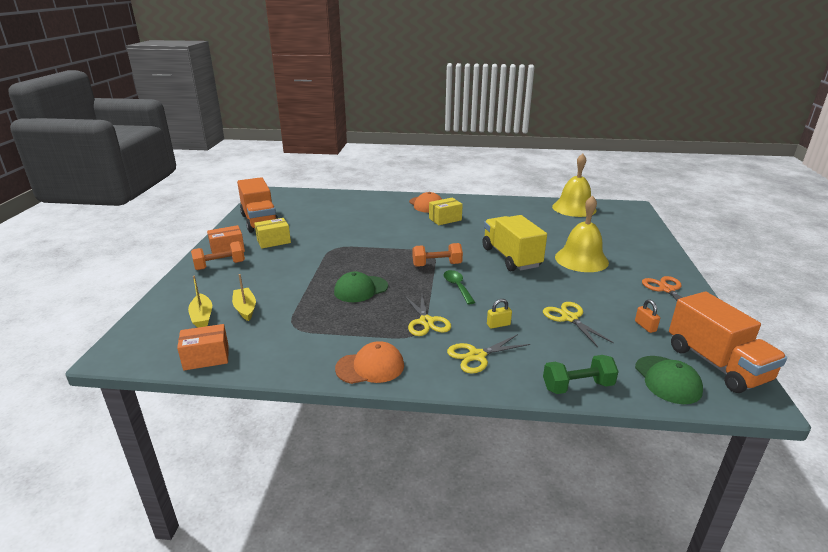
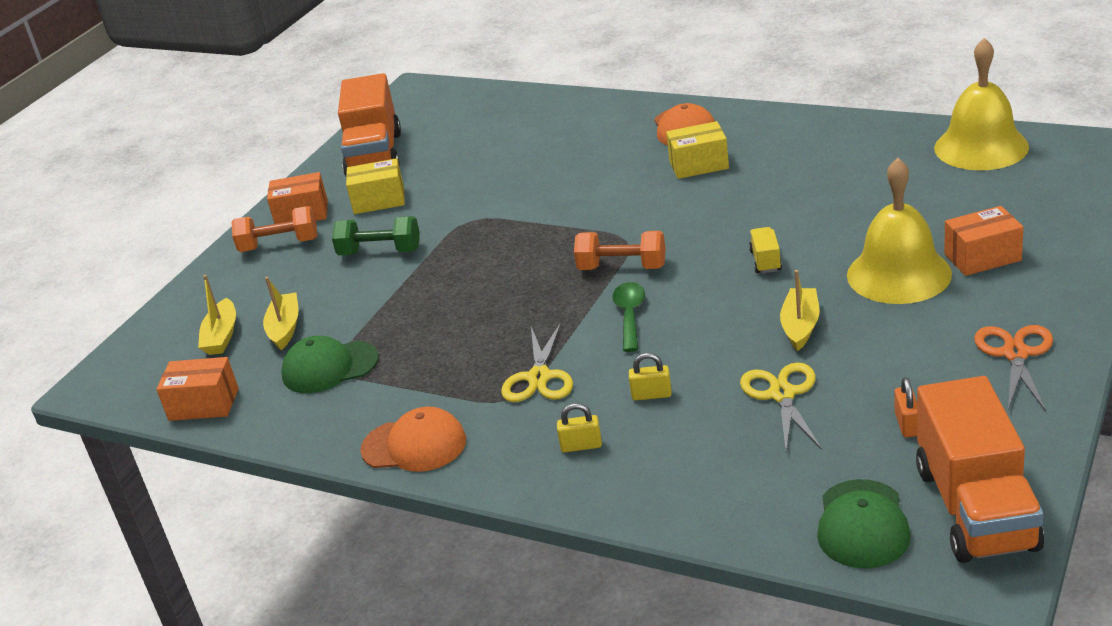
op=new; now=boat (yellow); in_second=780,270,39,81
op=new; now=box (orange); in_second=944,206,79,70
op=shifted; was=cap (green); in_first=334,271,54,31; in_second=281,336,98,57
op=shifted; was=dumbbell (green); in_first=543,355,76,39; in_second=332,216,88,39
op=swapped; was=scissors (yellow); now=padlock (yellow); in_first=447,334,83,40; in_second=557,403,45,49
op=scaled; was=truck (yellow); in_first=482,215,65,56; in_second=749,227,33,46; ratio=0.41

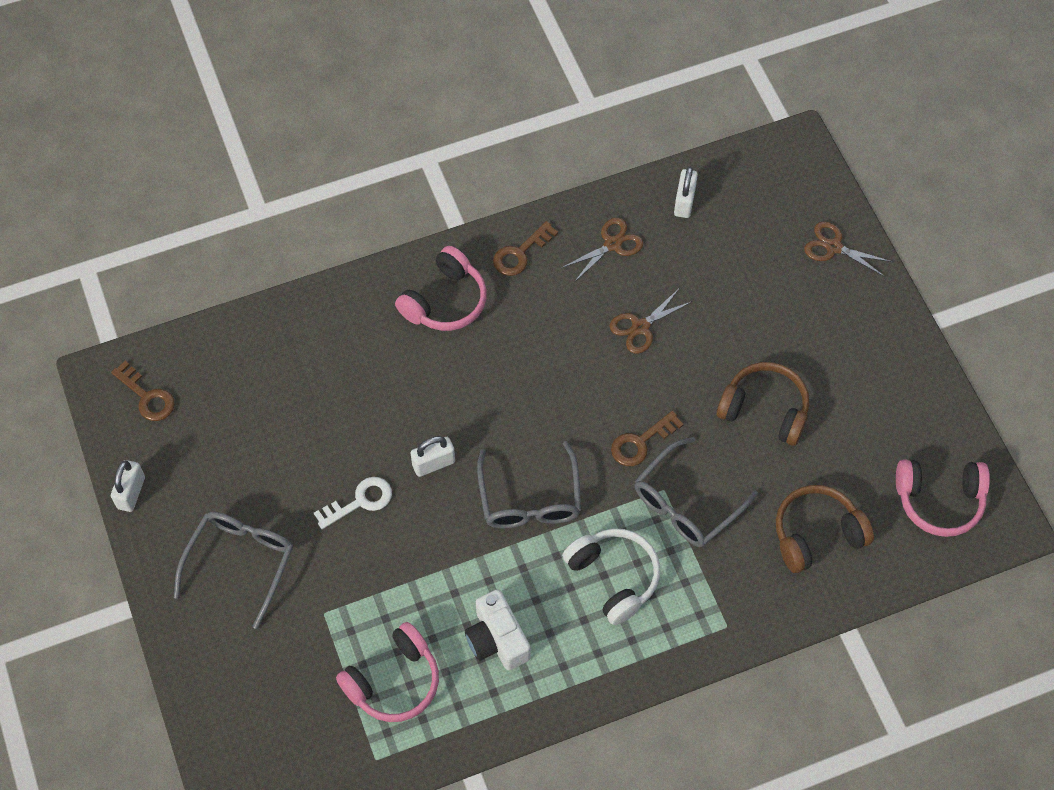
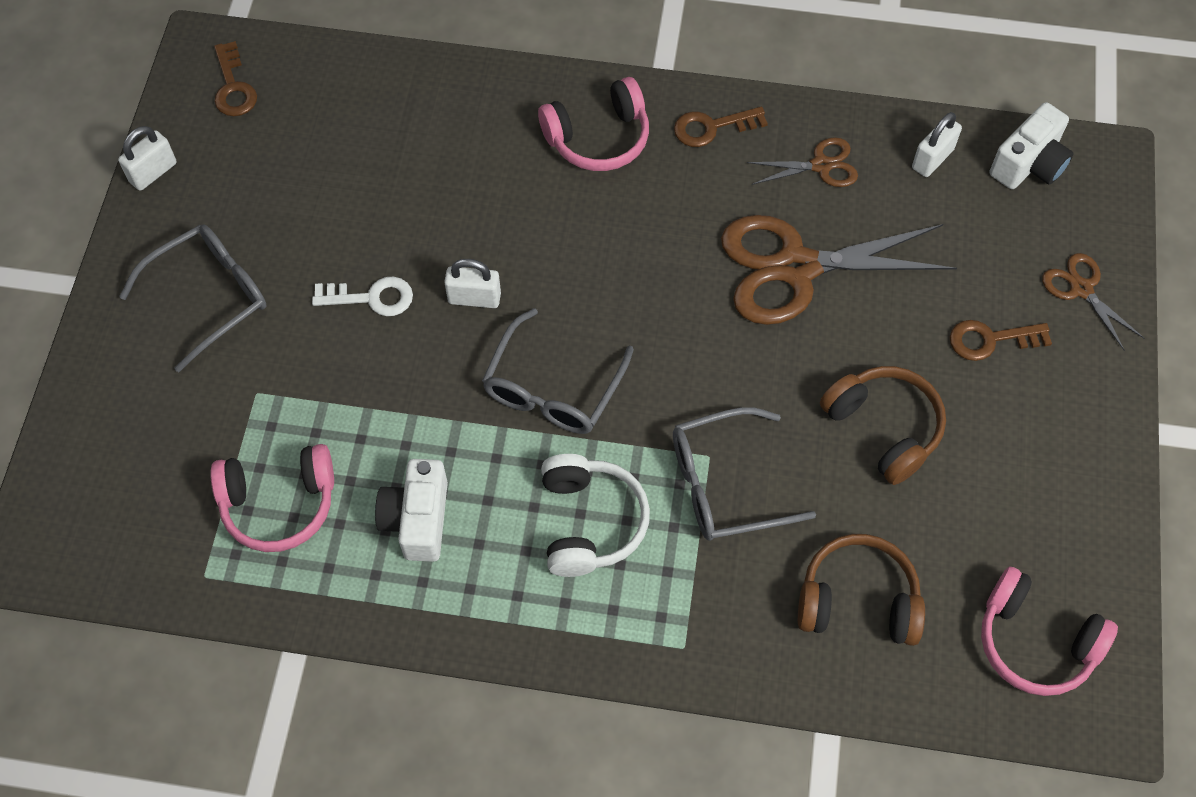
op=new; now=camera (white); in_second=990,102,83,87
op=shifted; was=key (brown); in_first=611,411,73,55; in_second=950,320,102,41
op=scaled; was=scissors (brown); in_first=609,289,84,65; in_second=721,215,236,110; ratio=2.05

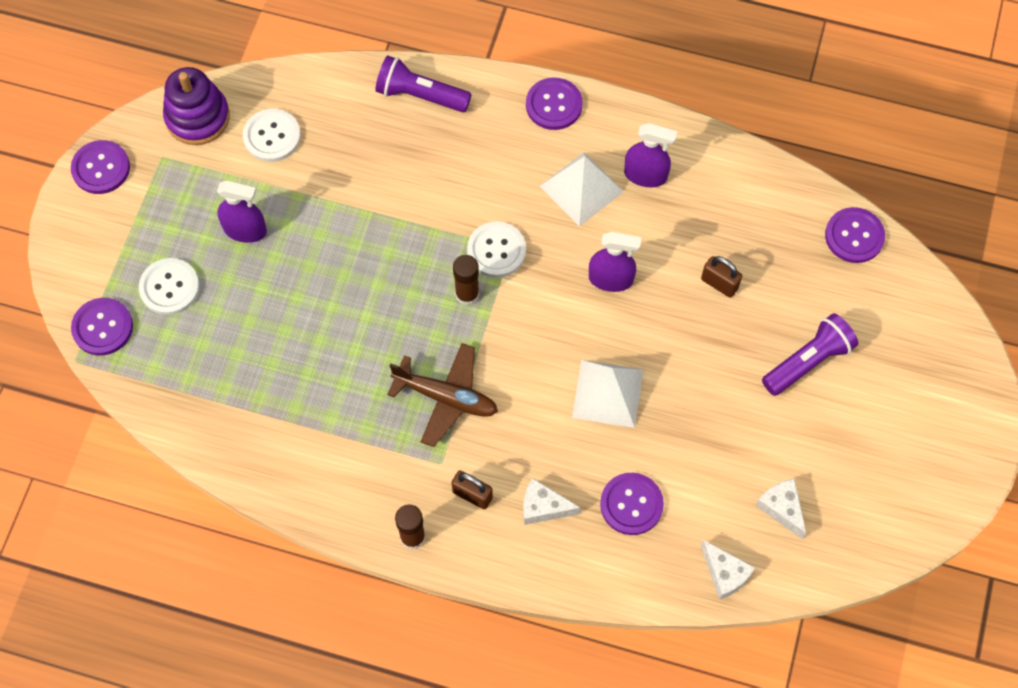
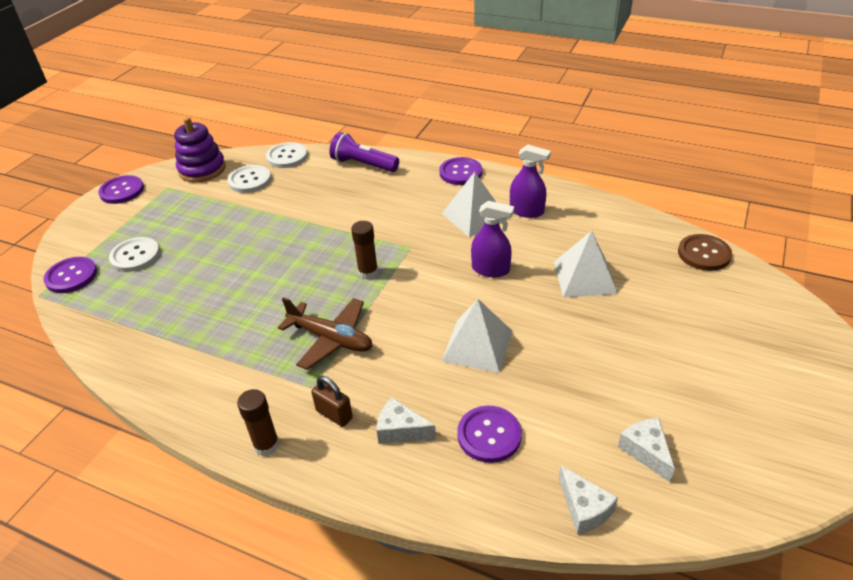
op=gone; was=spray bottle (purple); in_first=217,180,50,63
op=gone; was=flashlight (purple); in_first=762,313,96,83
op=shifted; was=button (white); in_first=467,222,59,56; in_second=266,142,42,26
op=swapped; was=padlock (brown); now=pyramid (white); in_first=701,256,41,42; in_second=554,231,64,66
op=repainted; was=button (purple); now=button (brown); in_first=825,207,60,56; in_second=678,234,54,37

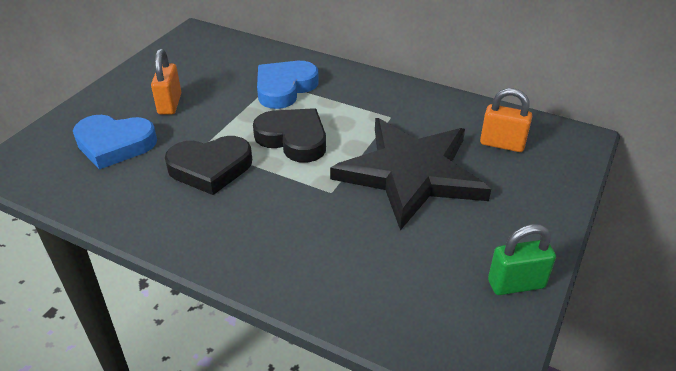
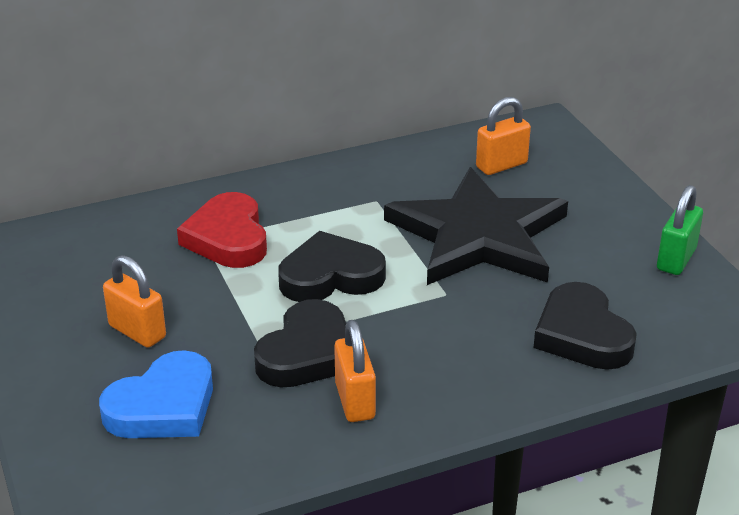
op=new; now=padlock (orange); in_second=334,320,42,102
op=new; now=heart (black); in_second=533,282,104,88
op=repainted; was=heart (blue); now=heart (red); in_first=257,61,62,48; in_second=177,192,90,76

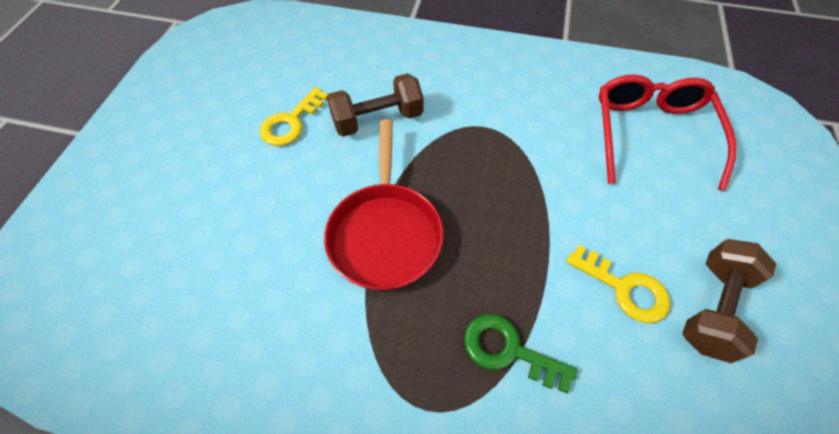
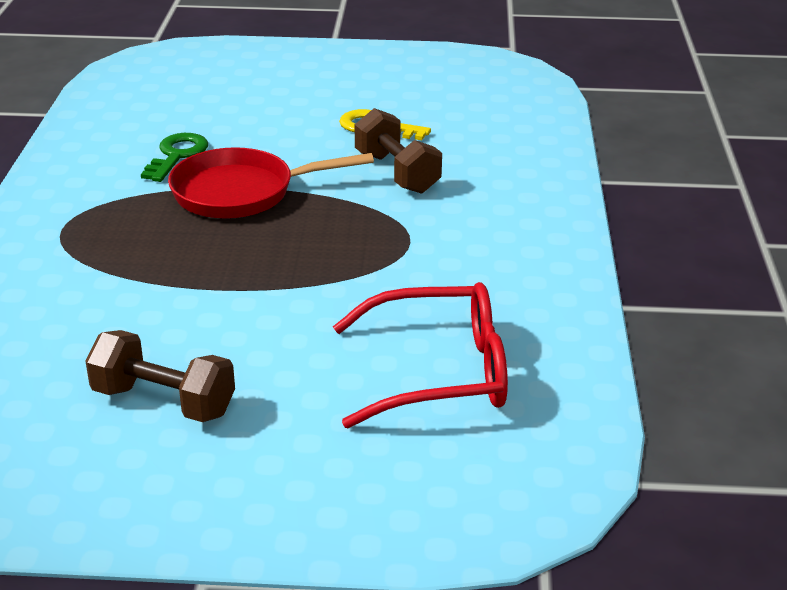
op=gone; was=key (yellow); in_first=566,245,104,78
op=shifted; was=key (green); in_first=464,314,113,79; in_second=141,133,67,49

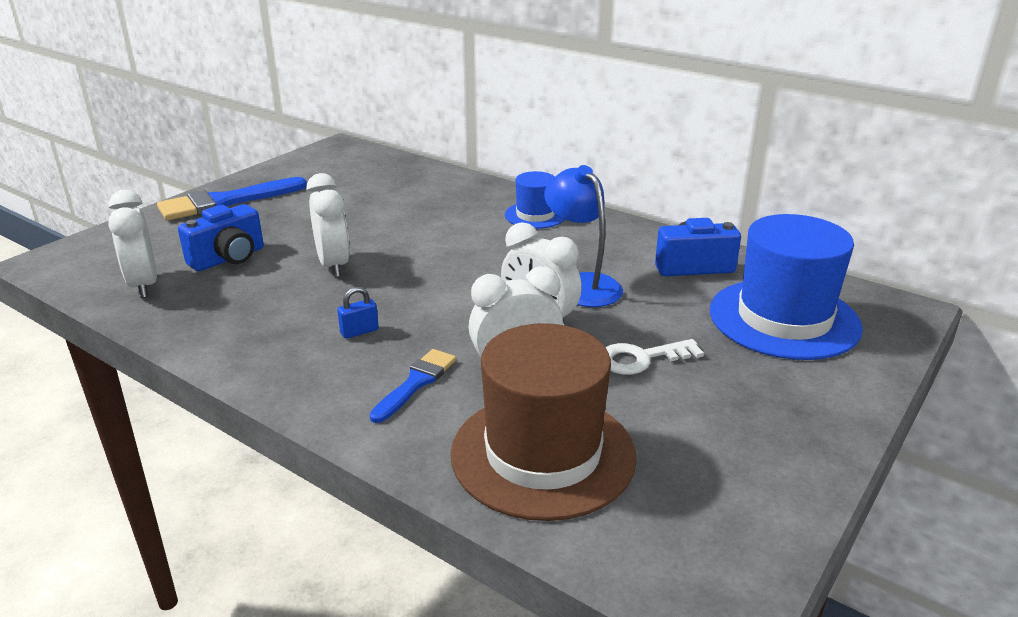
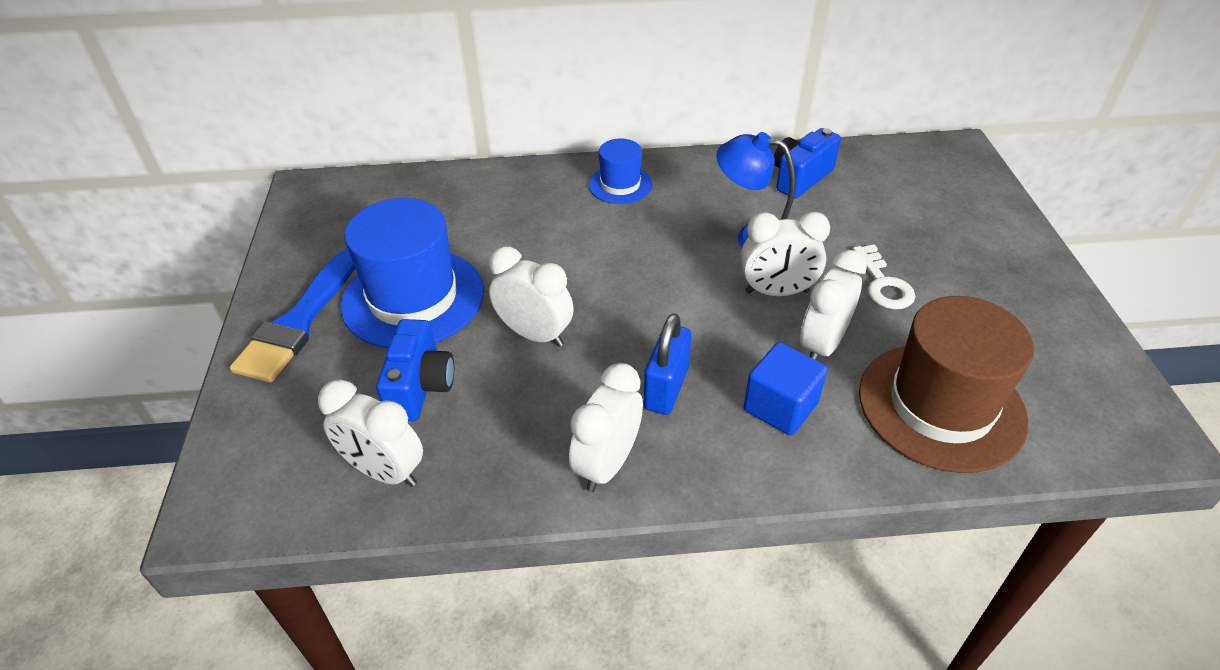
op=new; now=clock (white); in_second=569,363,74,129
op=shifted; was=hat (blue); in_first=710,214,153,146; in_second=341,198,143,150
op=swapped; was=brush (blue); now=cube (blue); in_first=370,349,86,74; in_second=744,342,84,94
op=rotated; was=key (white); in_first=605,339,99,36; in_second=853,244,62,66; clockwise=-45
op=scaled; was=padlock (blue); in_first=337,287,42,52; in_second=644,313,48,102; ratio=1.8

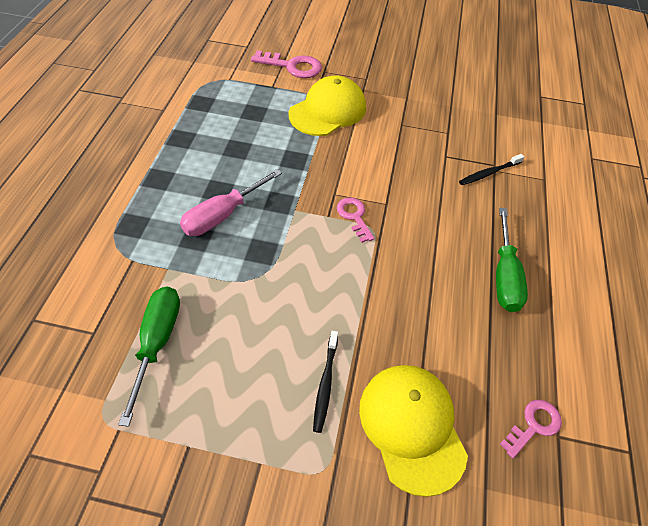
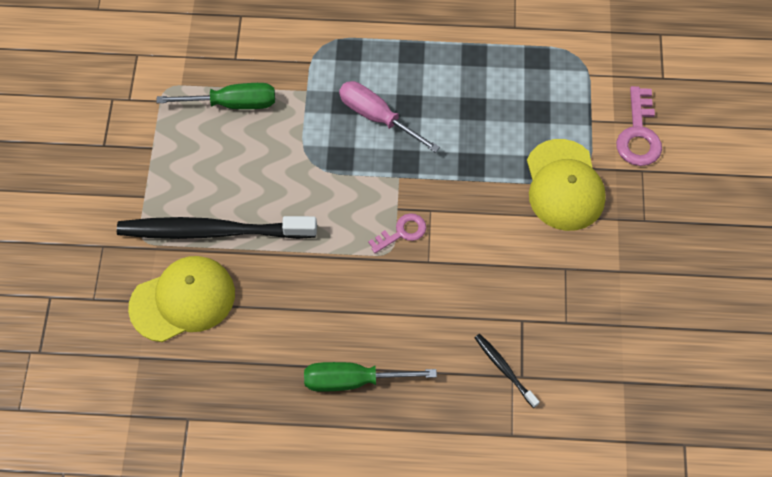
op=gone; was=key (pink); in_first=500,400,62,58
op=rotated; was=cap (yellow); in_first=289,75,77,61; in_second=527,139,79,92; clockwise=45
op=scaled; was=toothbrush (black); in_first=313,331,25,102; in_second=117,216,200,23; ratio=2.26

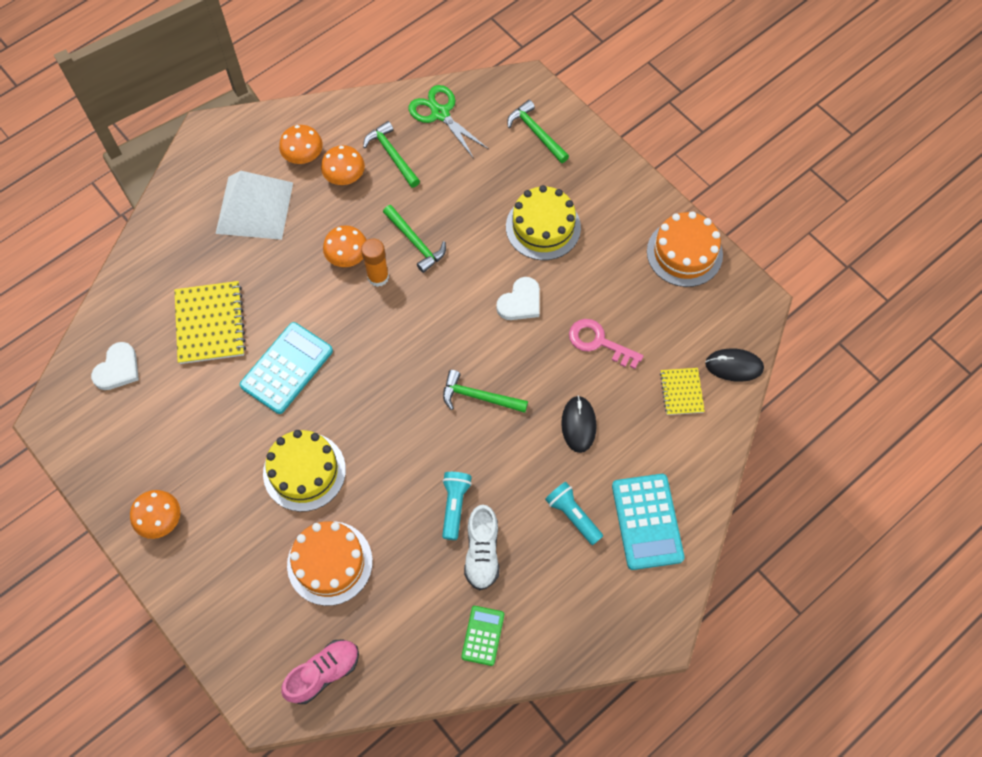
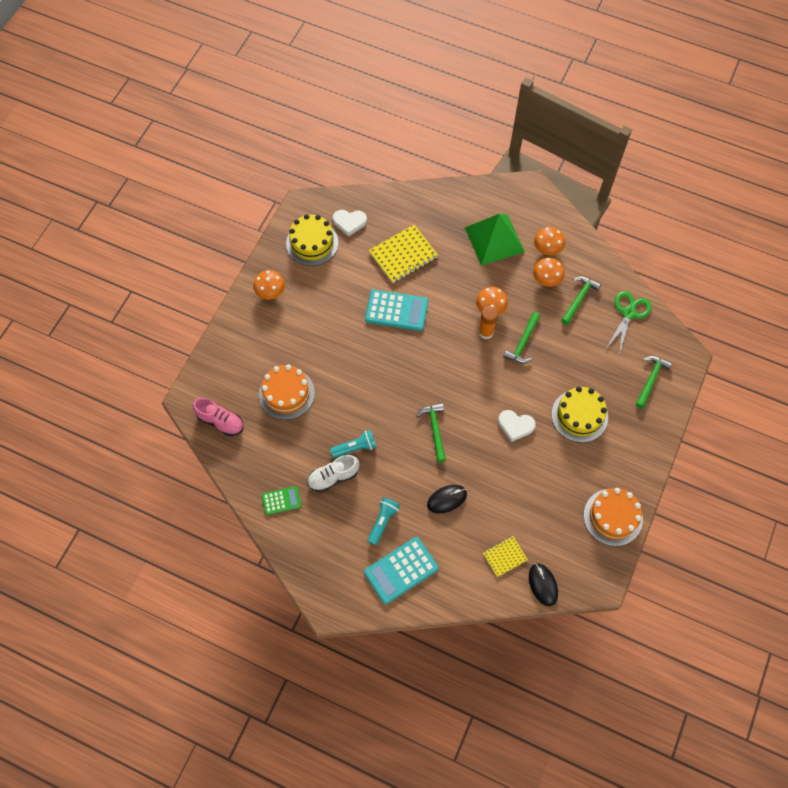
op=gone; was=key (pink); in_first=569,319,74,50
op=shifted; was=cake (yellow); in_first=263,430,83,82; in_second=286,214,52,52
op=repainted; was=pyramid (white); now=pyramid (green); in_first=216,171,77,69; in_second=465,214,60,52

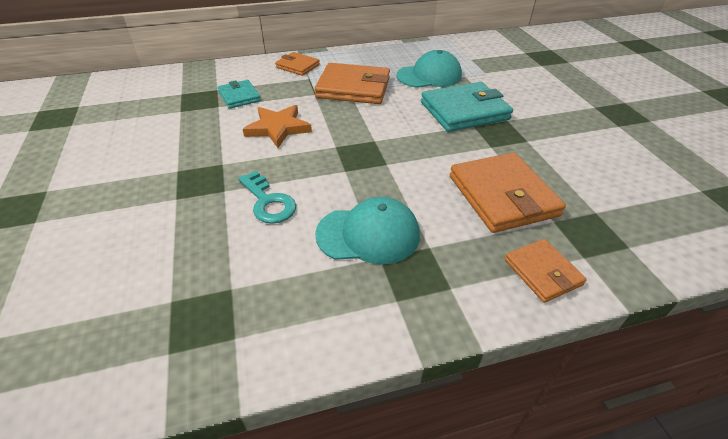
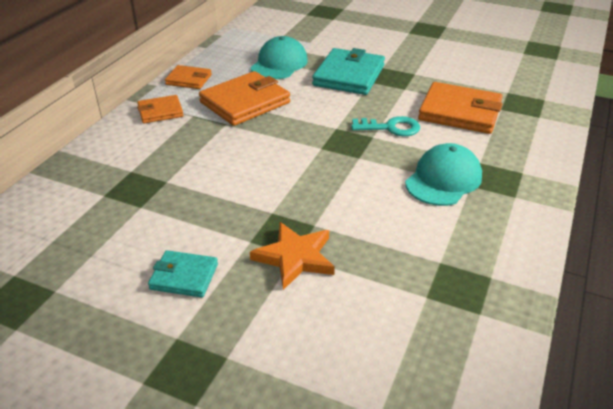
op=shifted; was=wallet (turquoise); in_first=218,80,43,29; in_second=148,250,70,48
op=shifted; was=key (turquoise); in_first=238,171,58,53; in_second=351,116,69,20
op=shifted; was=star (orange); in_first=243,105,69,43; in_second=250,222,85,68
op=shifted; was=wallet (orange); in_first=505,239,82,64; in_second=165,65,47,24

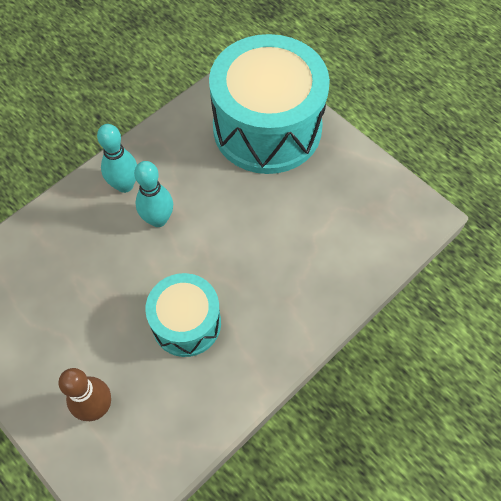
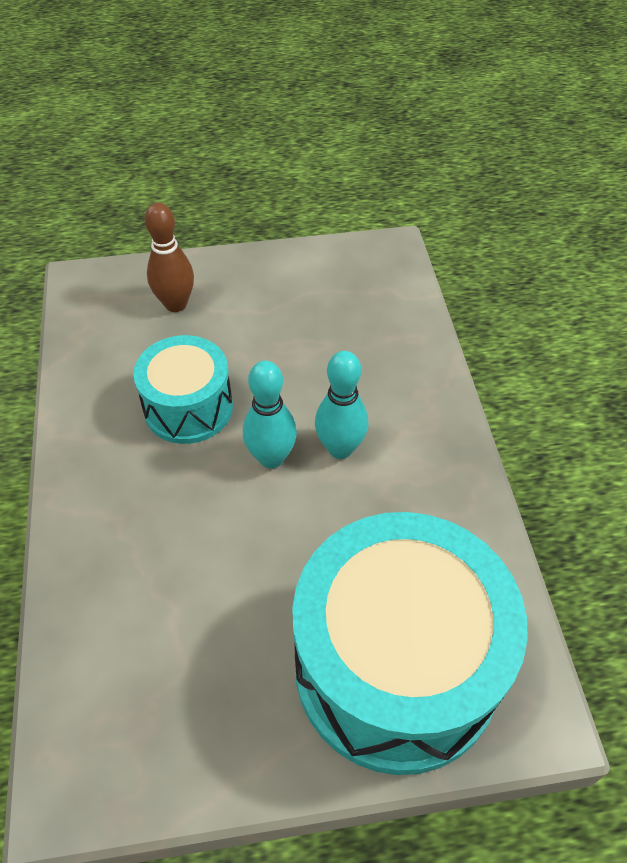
op=shifted; was=bowling pin (turquoise); in_first=97,124,40,69; in_second=243,361,54,108

